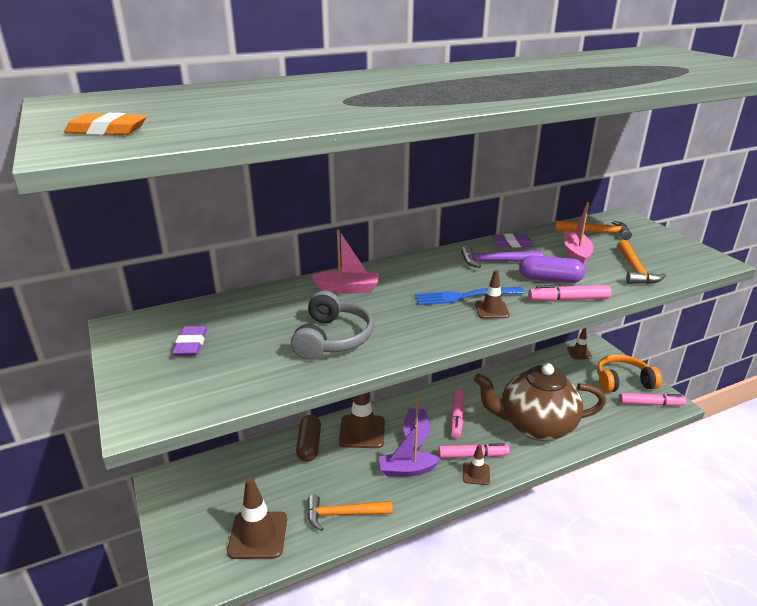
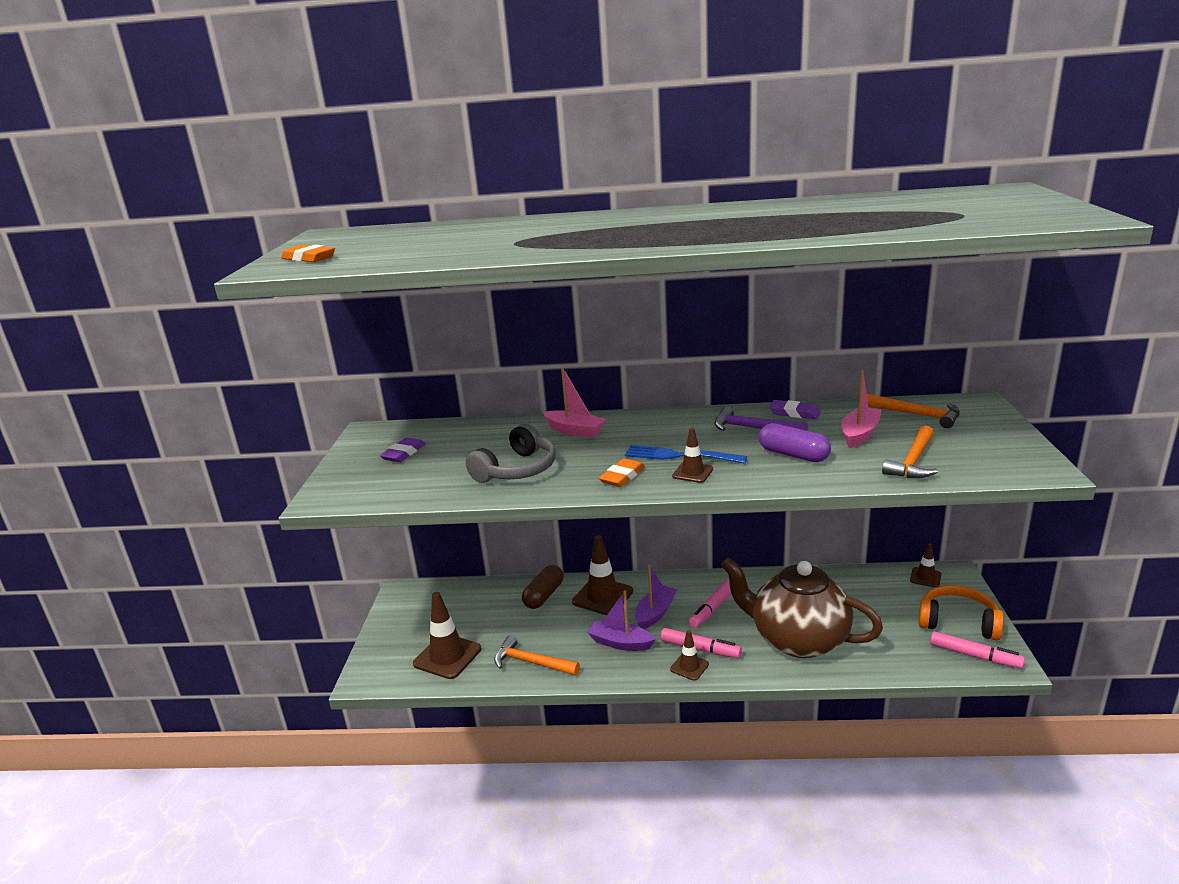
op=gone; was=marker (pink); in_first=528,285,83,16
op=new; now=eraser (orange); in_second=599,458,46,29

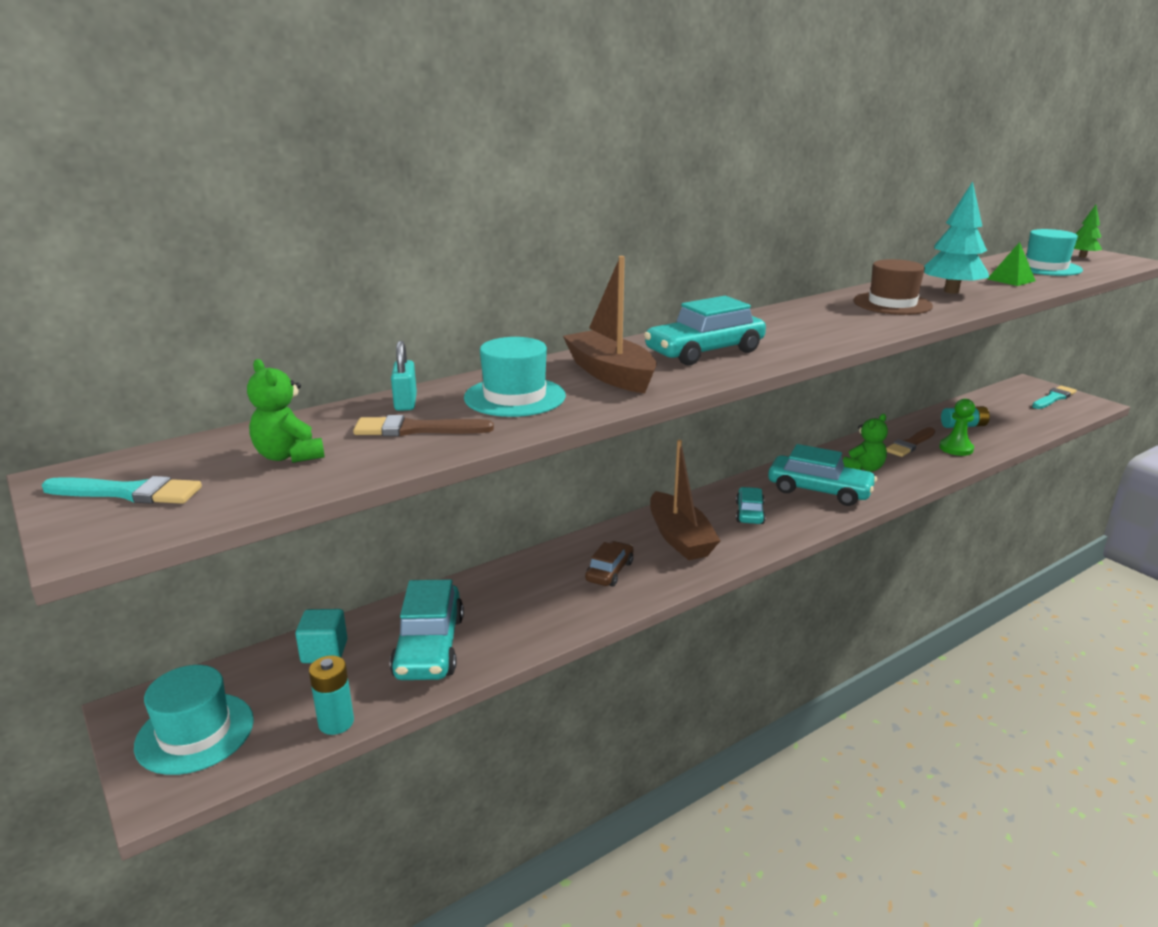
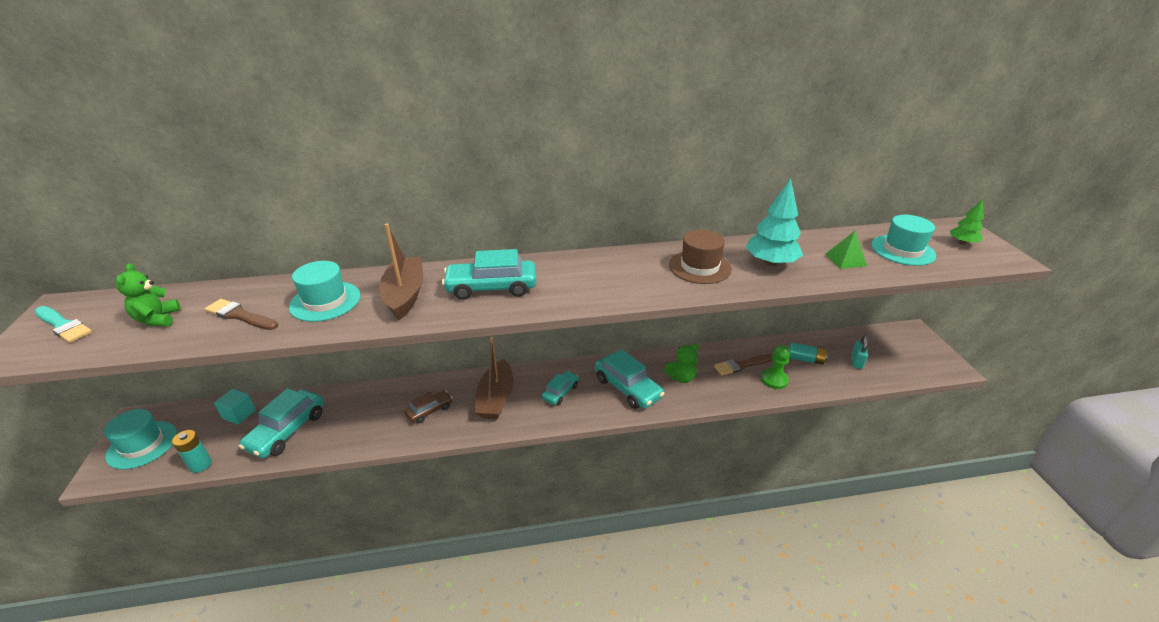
op=gone; was=brush (turquoise); in_first=1032,386,45,23
op=shifted; was=padlock (turquoise); in_first=391,341,26,70; in_second=851,335,17,34

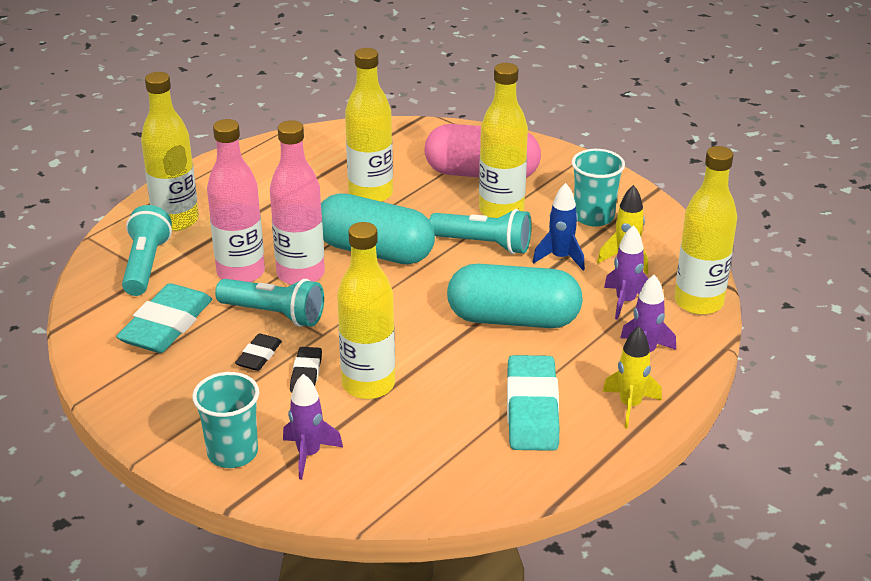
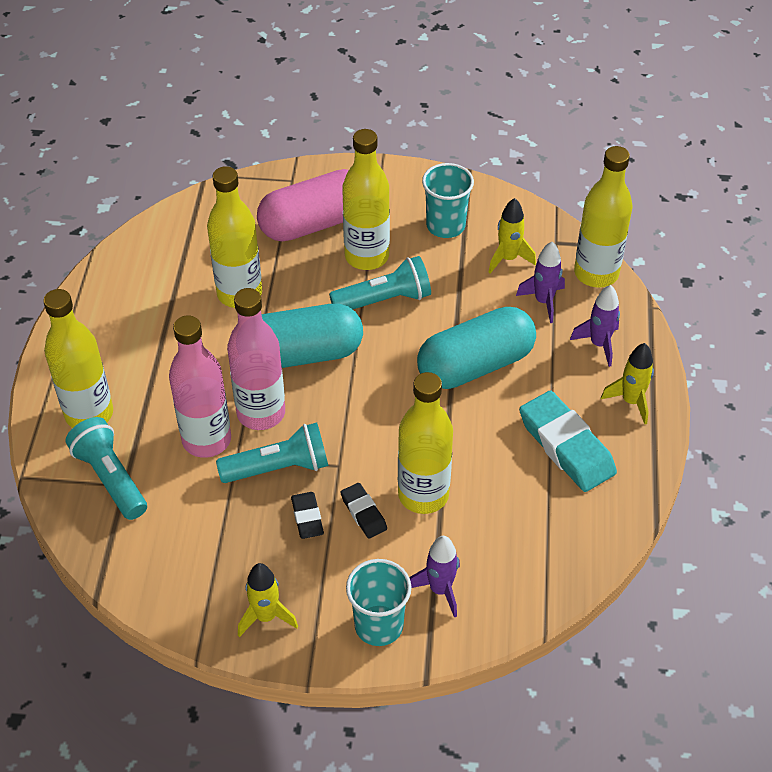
op=gone; was=eraser (turquoise); in_first=116,283,96,70
op=gone; was=rocket (blue); in_first=533,183,52,87
op=new; now=rocket (yellow); in_second=238,563,60,74

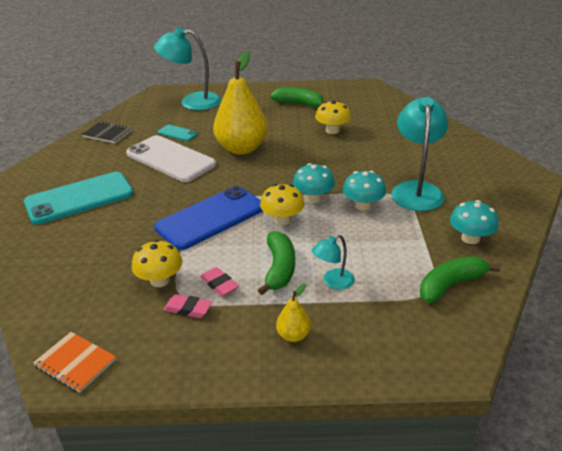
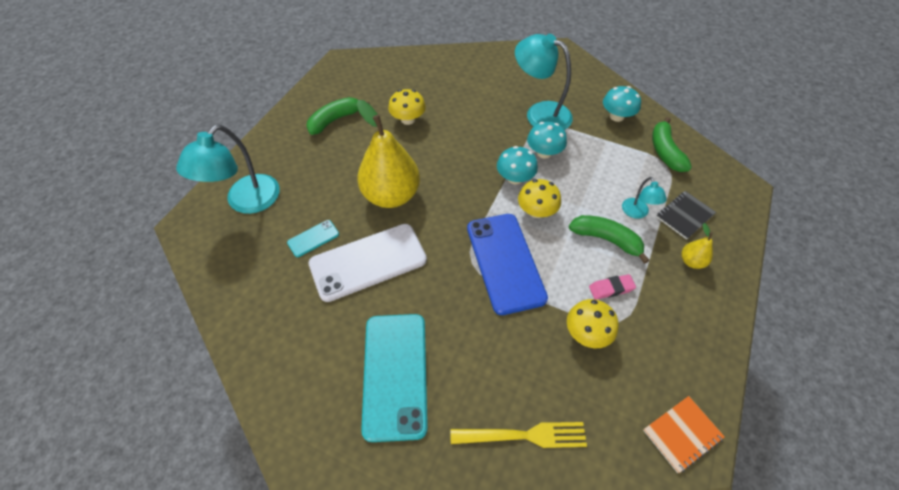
op=gone; was=eraser (pink); in_first=163,294,49,24
op=new; now=fork (yellow); in_second=450,422,137,26
op=shifted; was=notebook (black); in_first=82,121,50,22; in_second=656,191,60,49

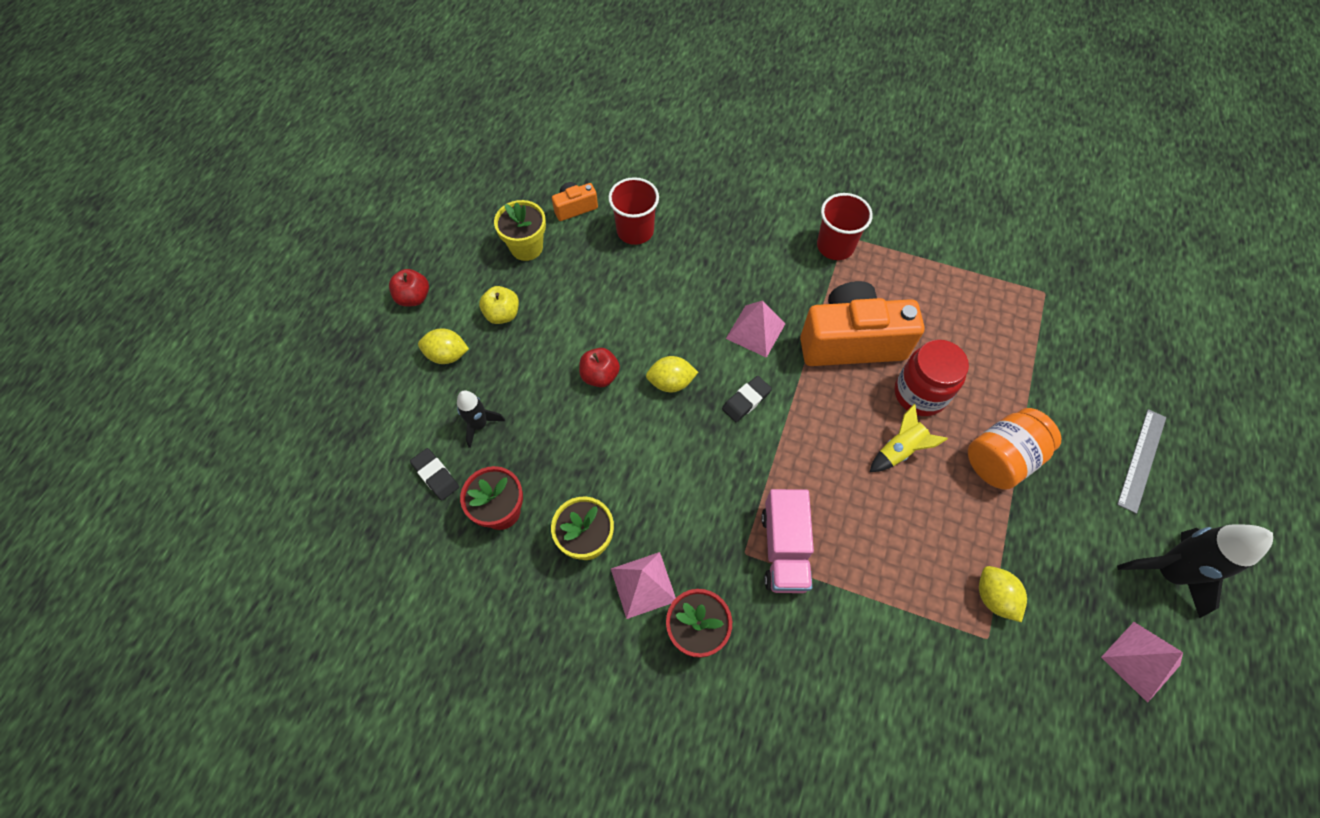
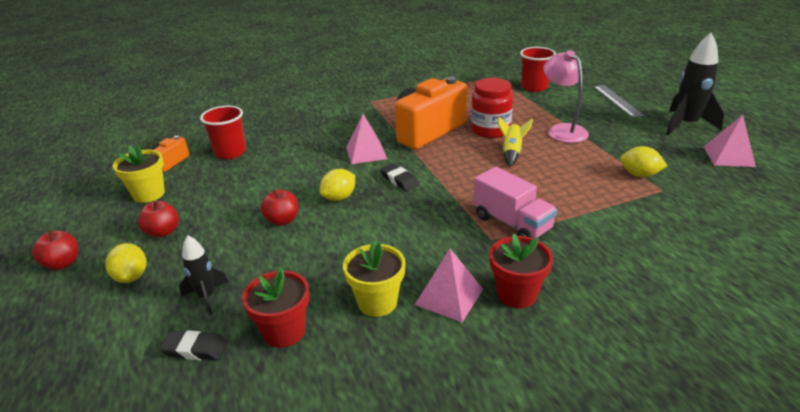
op=shifted; was=cup (red); in_first=817,193,56,67; in_second=520,47,36,45
op=swapped; was=jar (orange); now=lamp (pink); in_first=968,408,93,82; in_second=543,50,46,93
op=repainted; was=apple (yellow); now=apple (red); in_first=479,286,40,38; in_second=138,200,41,38
op=rotated; was=lemon (yellow); in_first=418,329,51,35; in_second=105,243,41,40; clockwise=-75
op=rotated; was=eraser (black); in_first=722,376,50,46; in_second=380,163,39,28; clockwise=-45

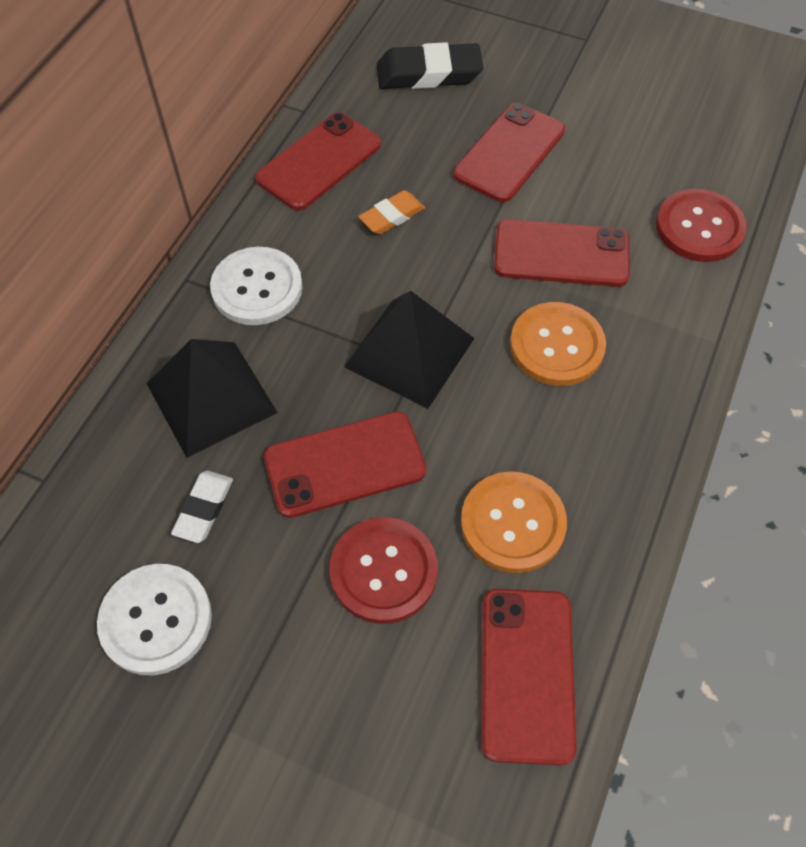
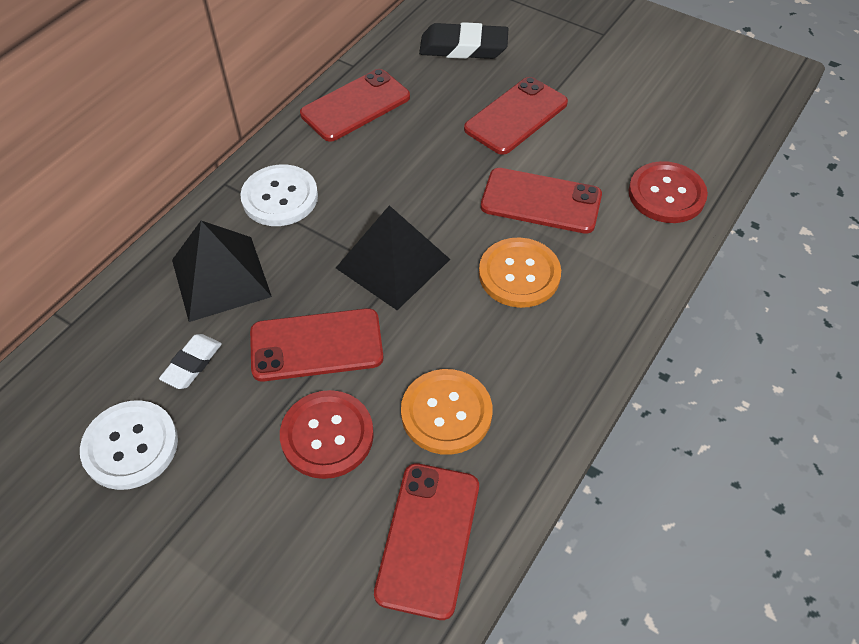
op=gone; was=eraser (orange); in_first=358,190,67,45

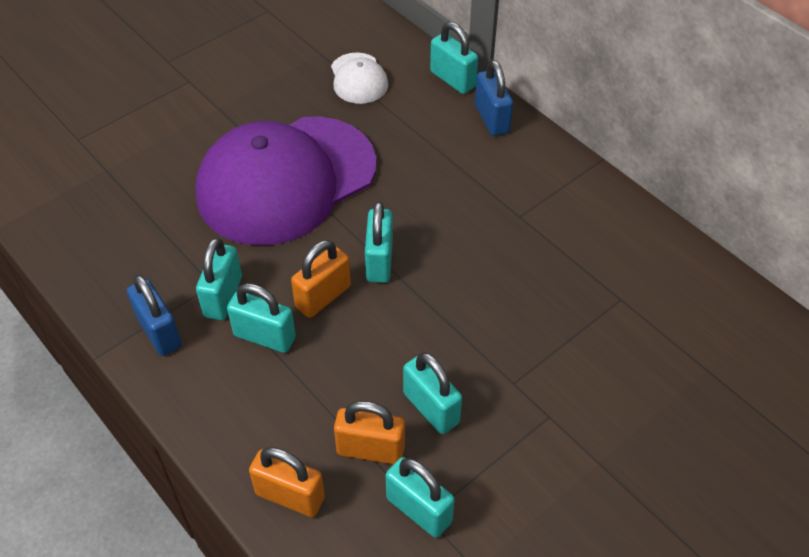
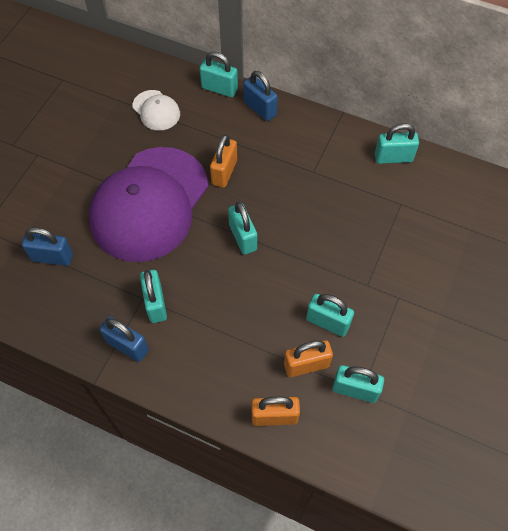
op=new; now=padlock (blue); in_second=22,227,51,39
op=shifted; was=padlock (turquoise); in_first=227,283,69,70; in_second=375,123,44,41
op=shifted; was=padlock (orange); in_first=291,240,60,78; in_second=210,135,27,53

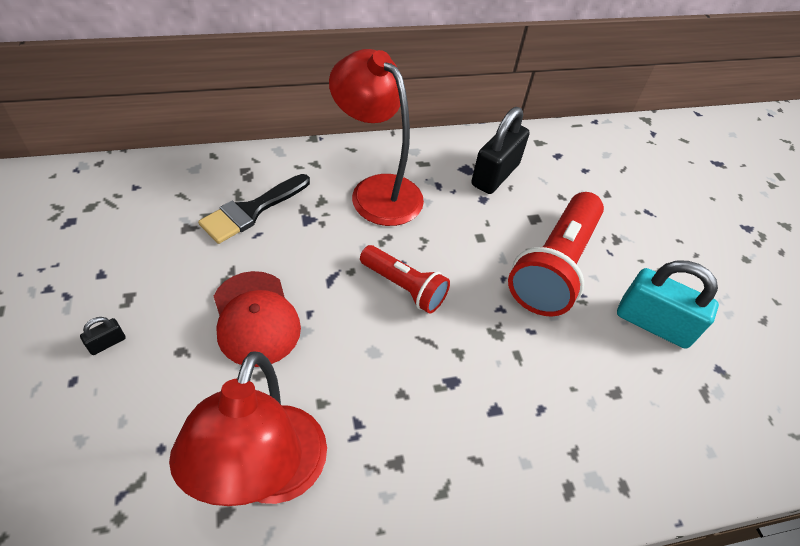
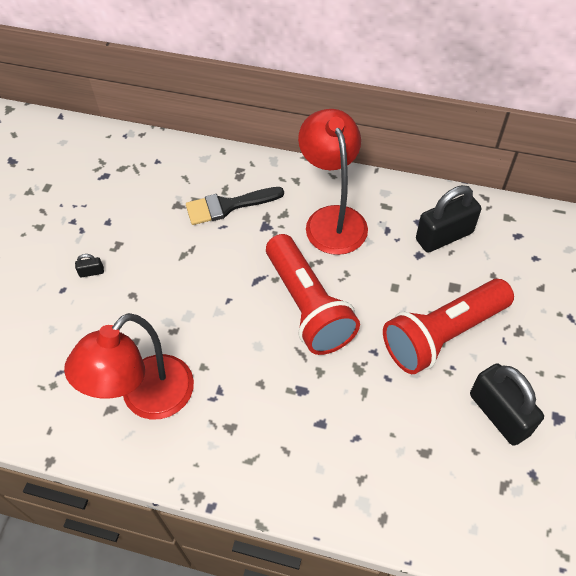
op=gone; was=cap (red); in_first=214,271,87,96
op=repainted; was=padlock (turquoise); now=padlock (black); in_first=617,260,102,89; in_second=470,363,74,83
op=scaled; was=flashlight (red); in_first=360,245,90,69; in_second=266,234,94,121; ratio=1.72

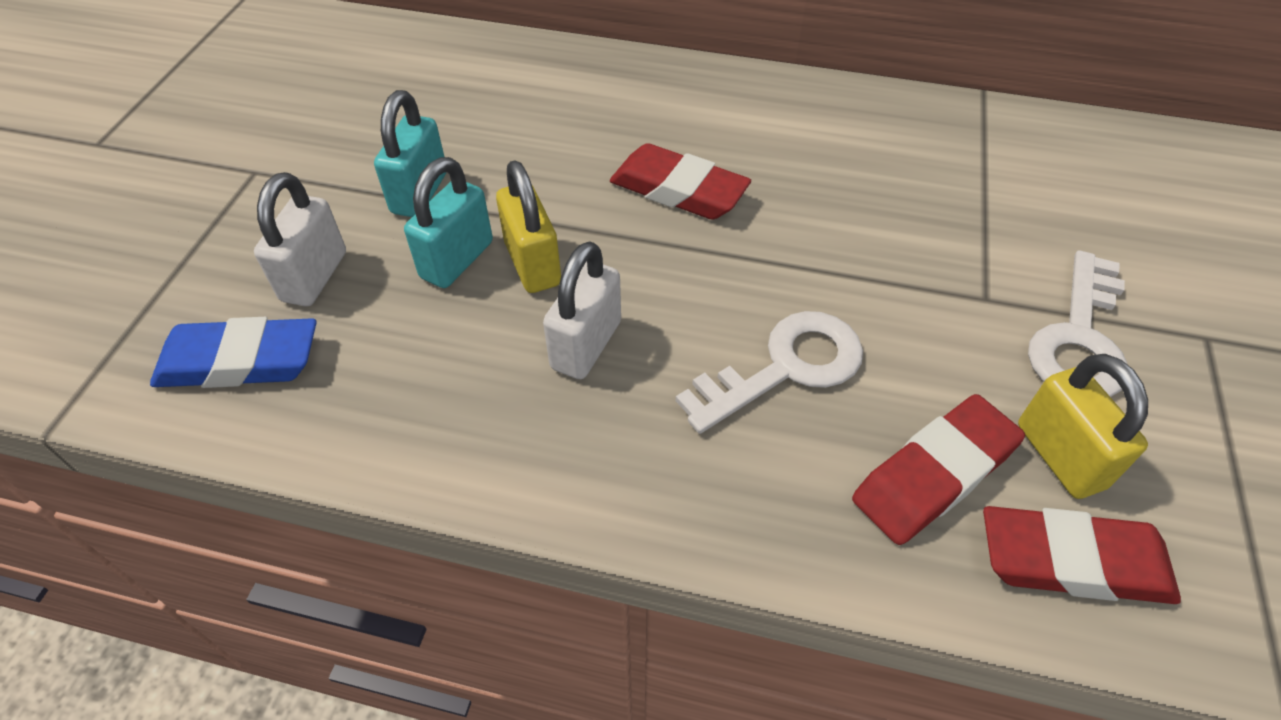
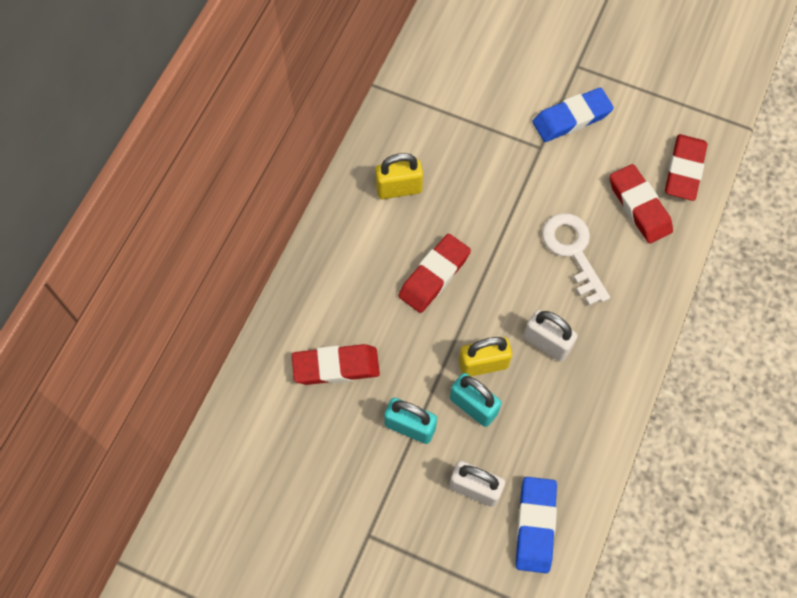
op=new; now=eraser (red); in_second=292,344,88,41
op=shifted; was=padlock (yellow); in_first=1018,354,130,145; in_second=375,153,48,46
op=swapped; was=key (white); now=eraser (blue); in_first=1028,250,100,147; in_second=532,88,82,54

